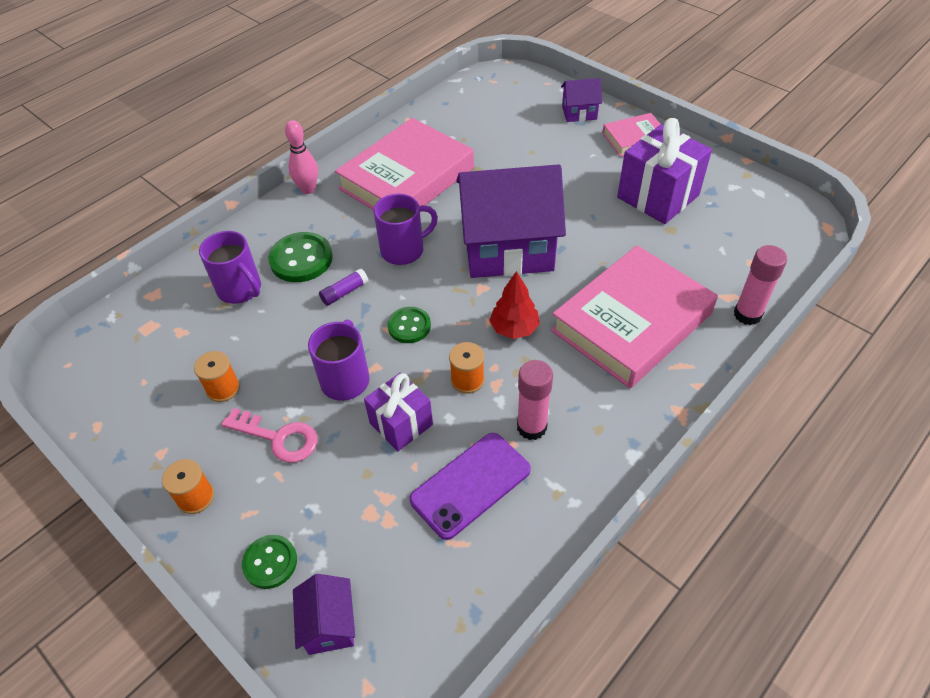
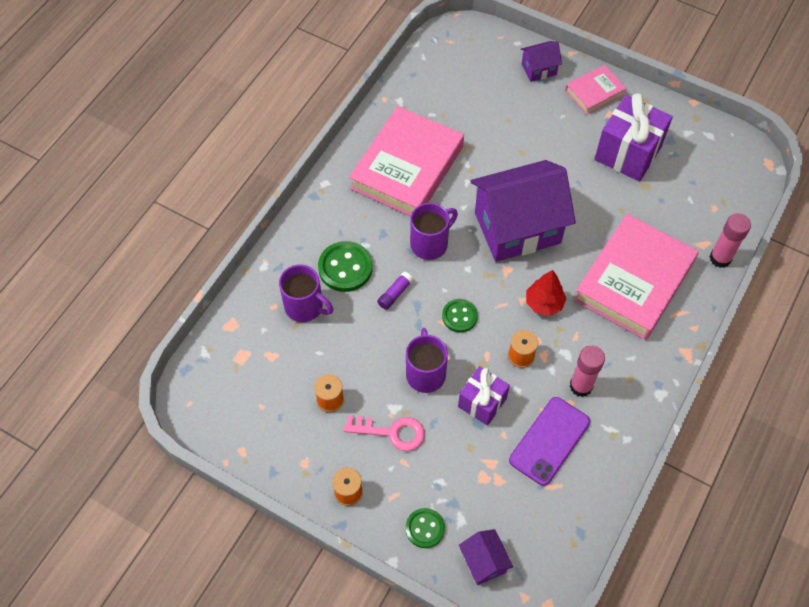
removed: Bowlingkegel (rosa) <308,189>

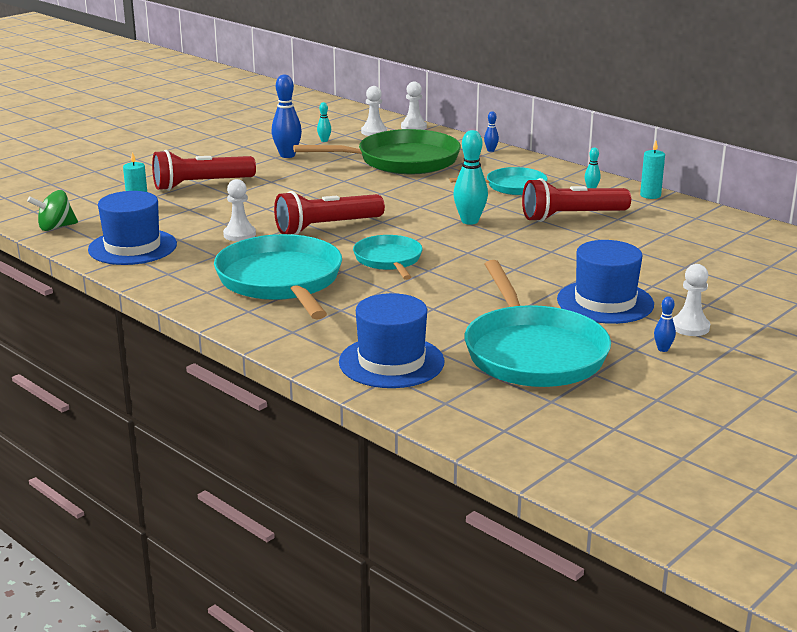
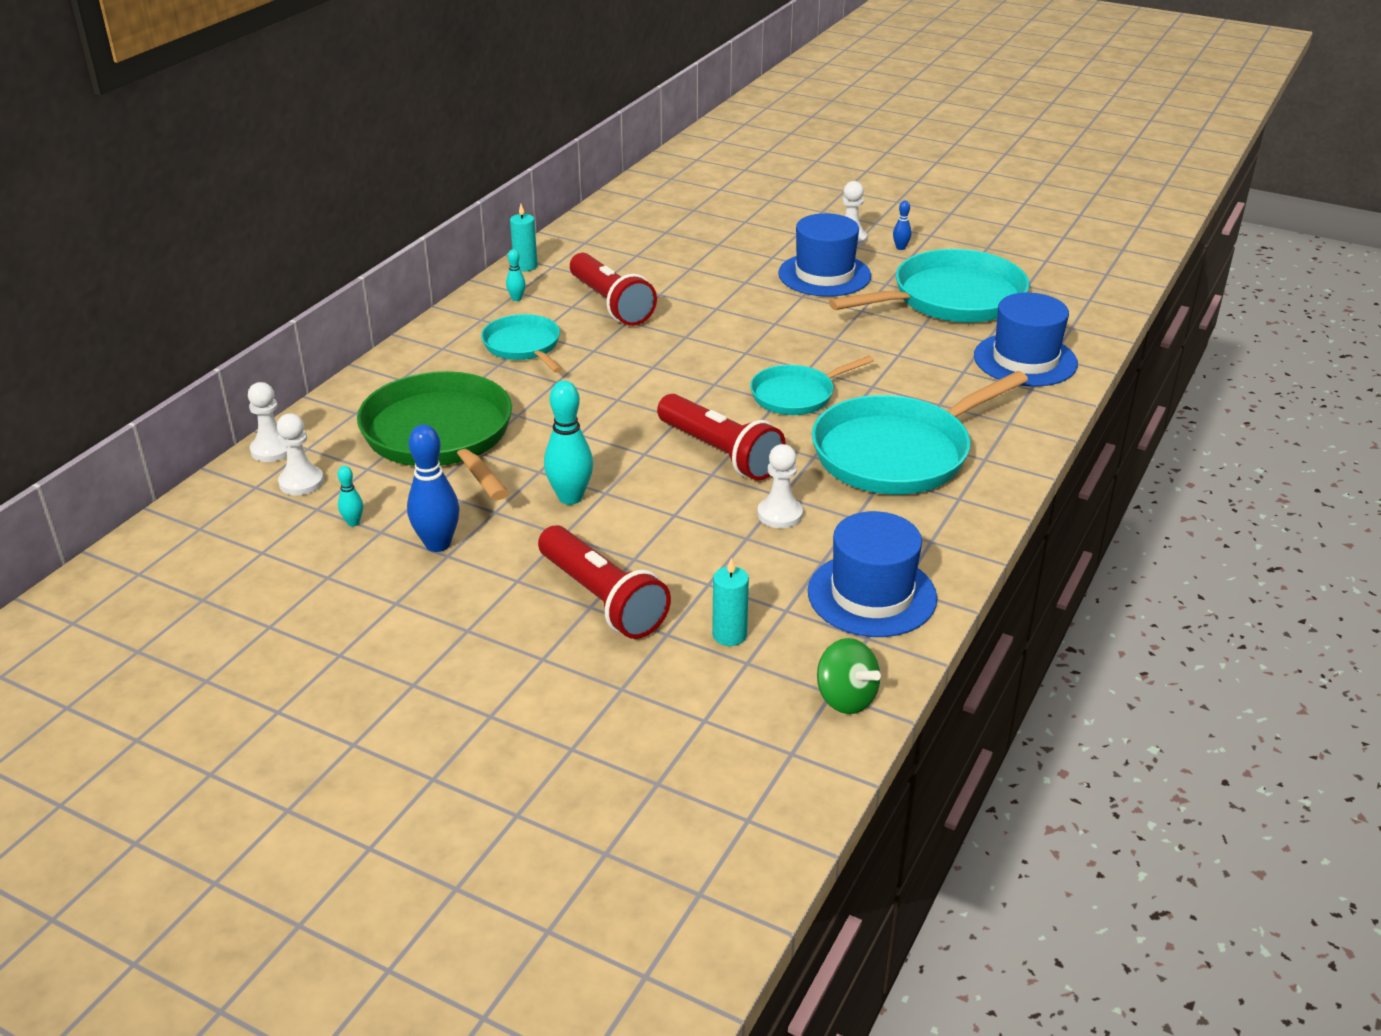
removed: Bowlingkegel (blau) <490,150>
moved: Bowlingkegel (türkis) <469,221> to <570,497>

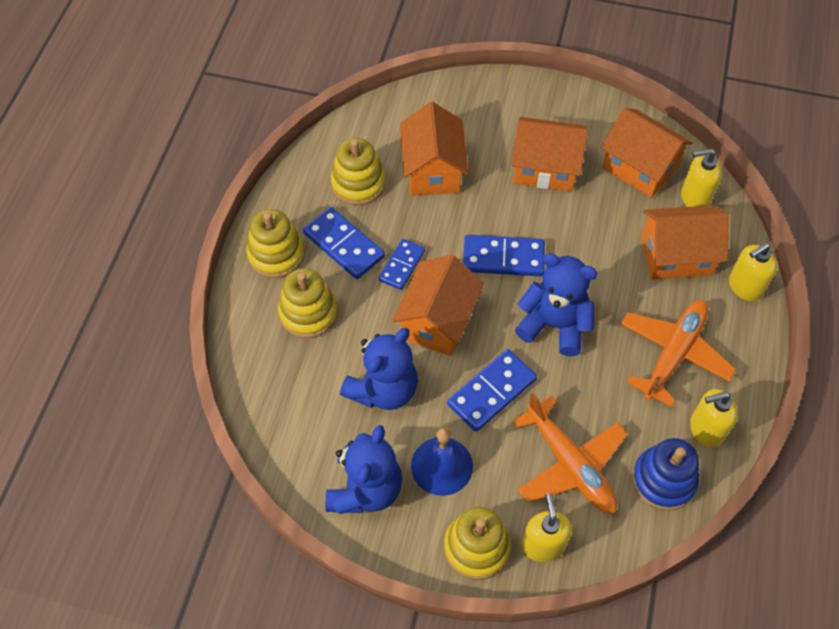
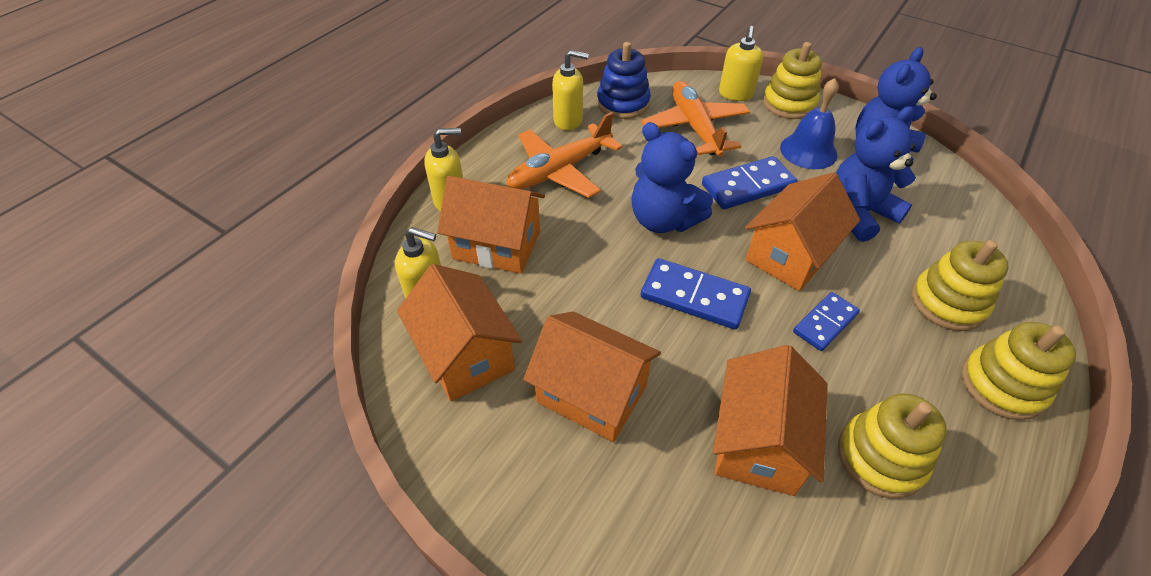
removed: Dominostein (blau) <344,245>

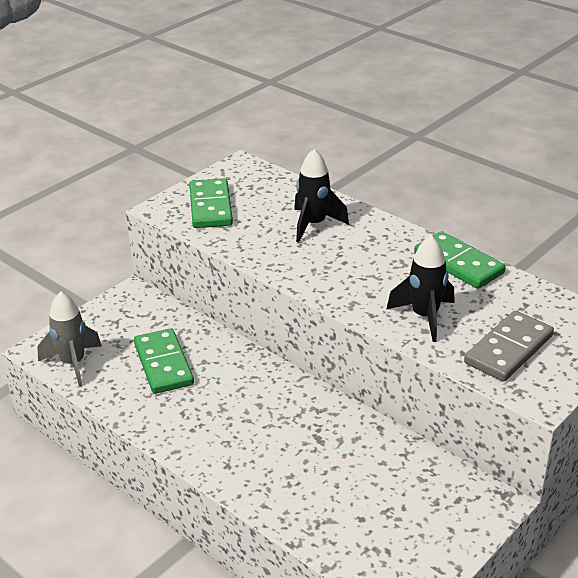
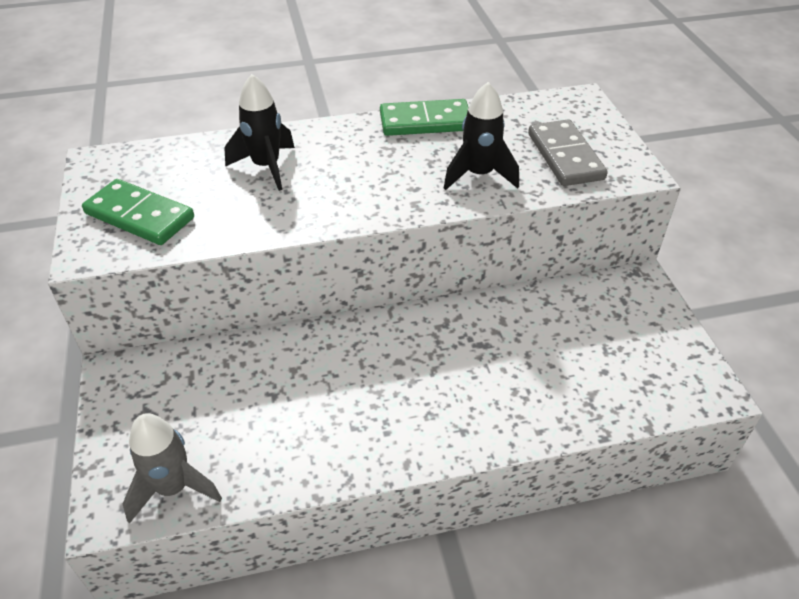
removed: Dominostein (grün) <163,364>

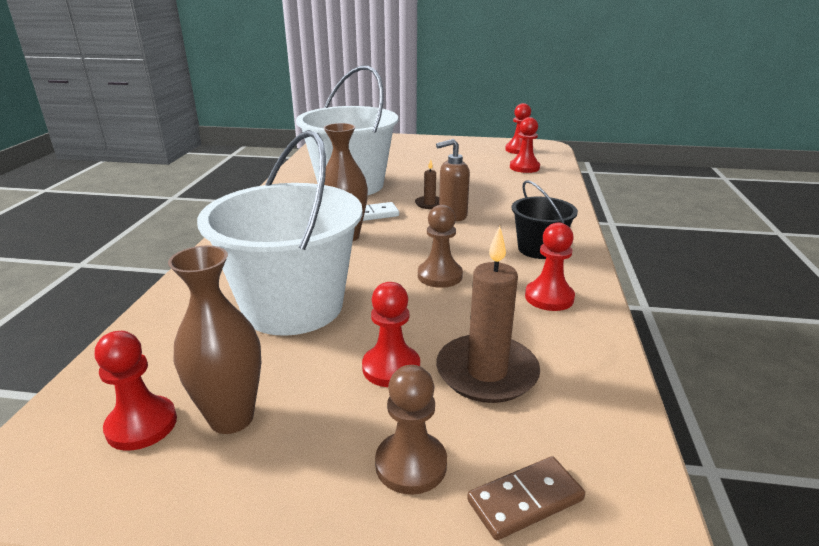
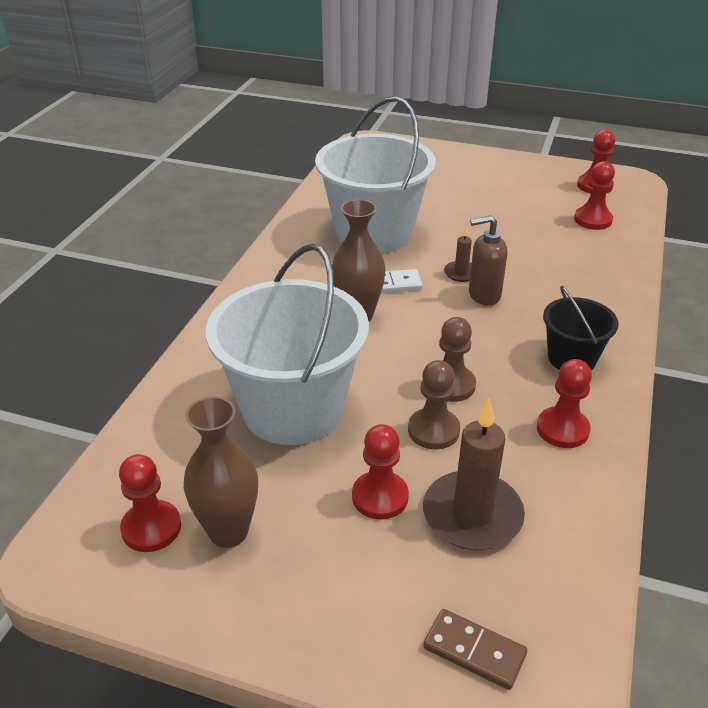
moved: Bauer (braun) <411,464> to <433,430>
turned: Dominostein (braun) <525,500> = <474,651> 45 degrees clockwise

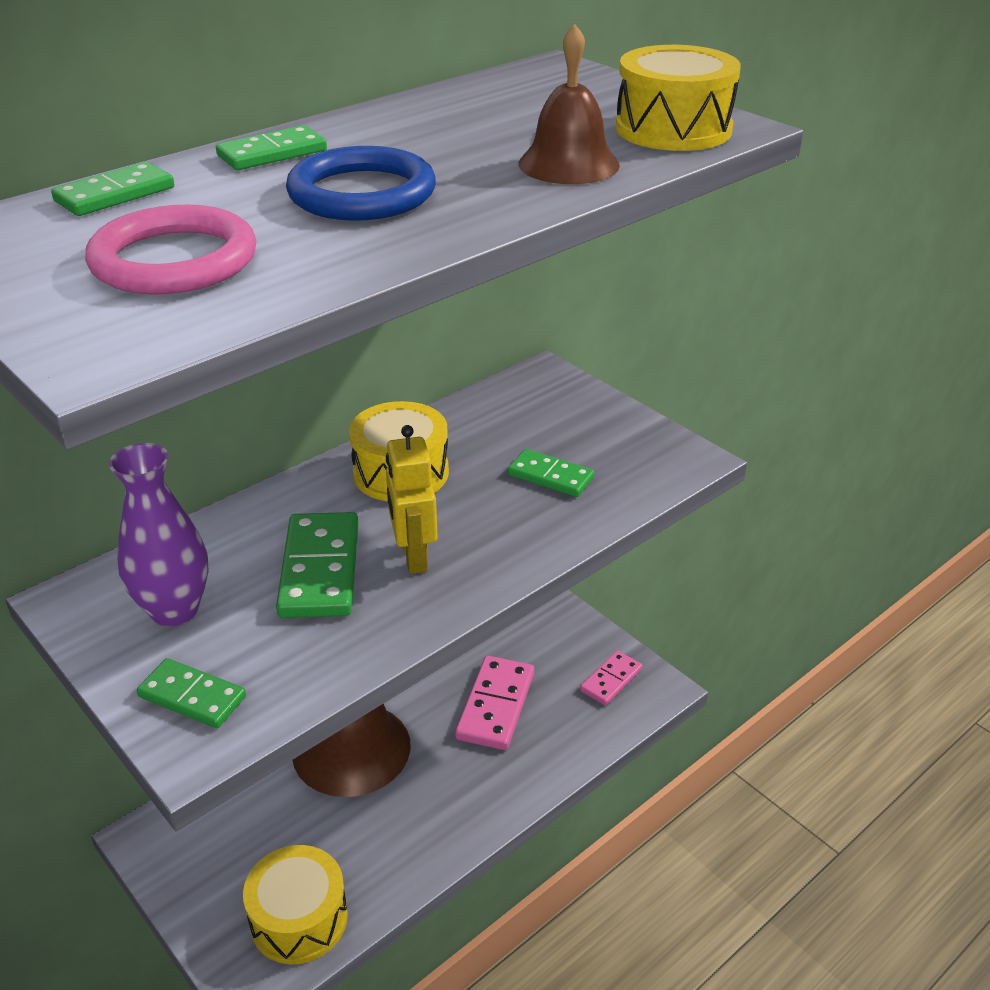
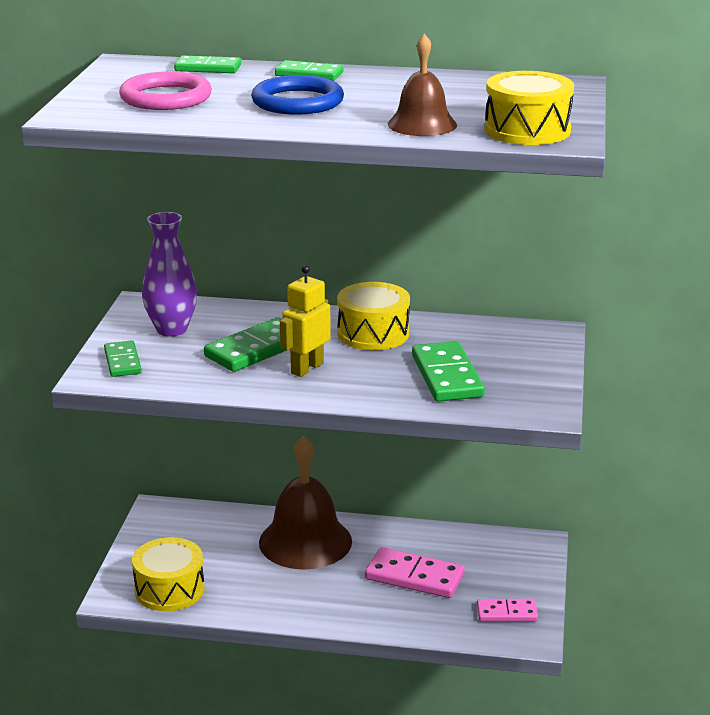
turned: Dominostein (rosa) <496,706> = <414,577> 45 degrees clockwise
resized: Dominostein (grün) <550,476> = <446,376> x1.62

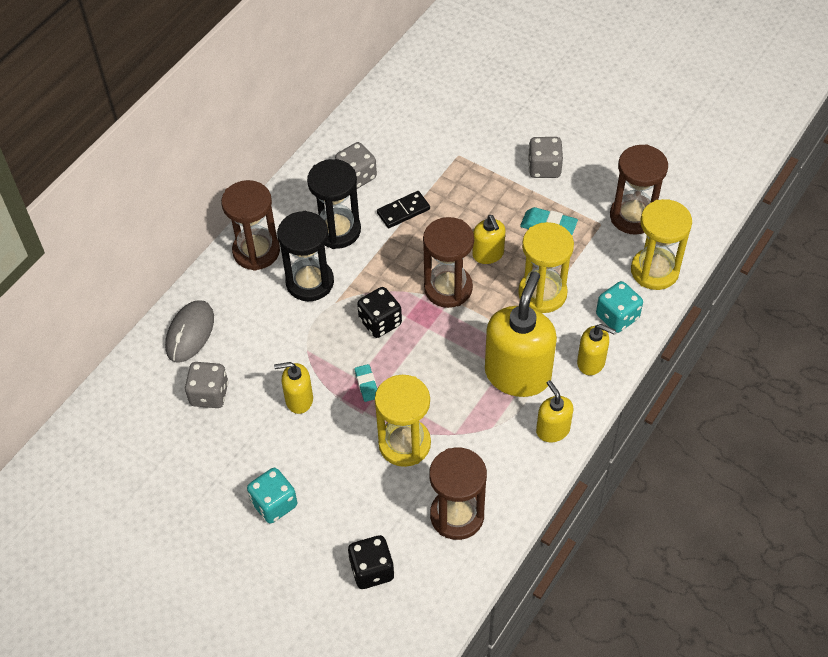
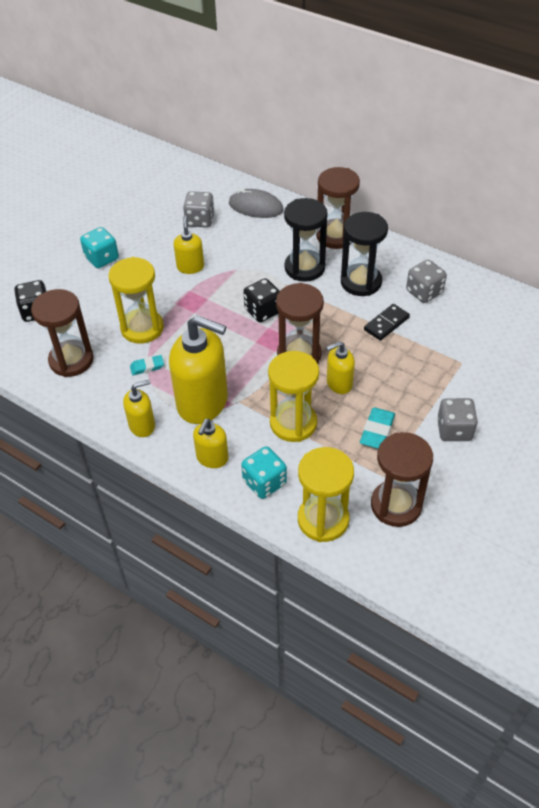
moved: Radiergummi (türkis) <366,384> to <147,367>
turned: Dominostein (schwarz) <403,211> = <386,324> 75 degrees clockwise

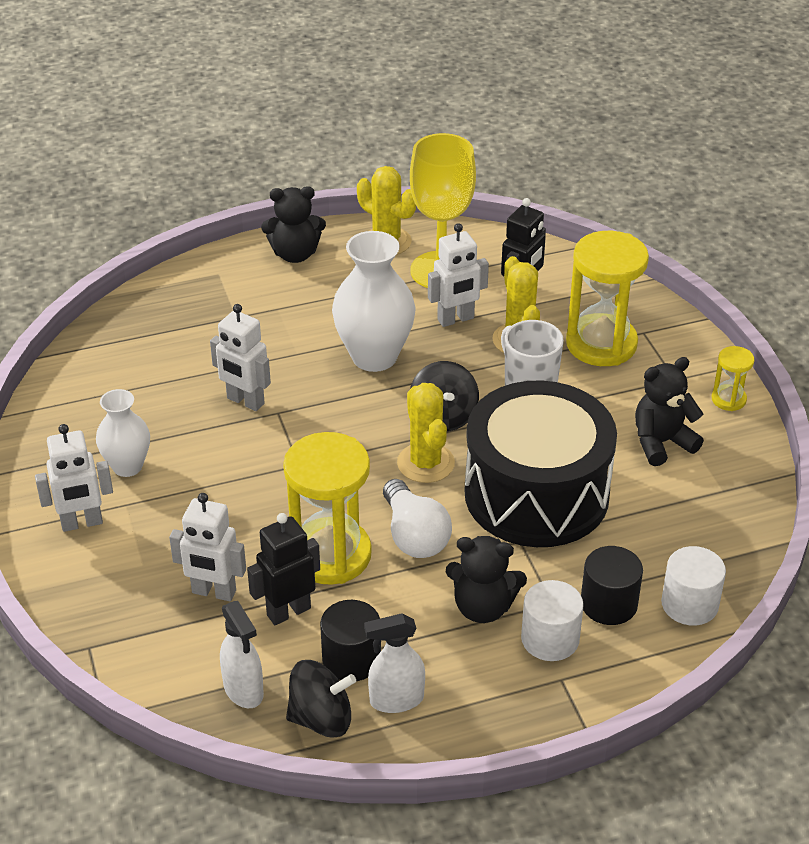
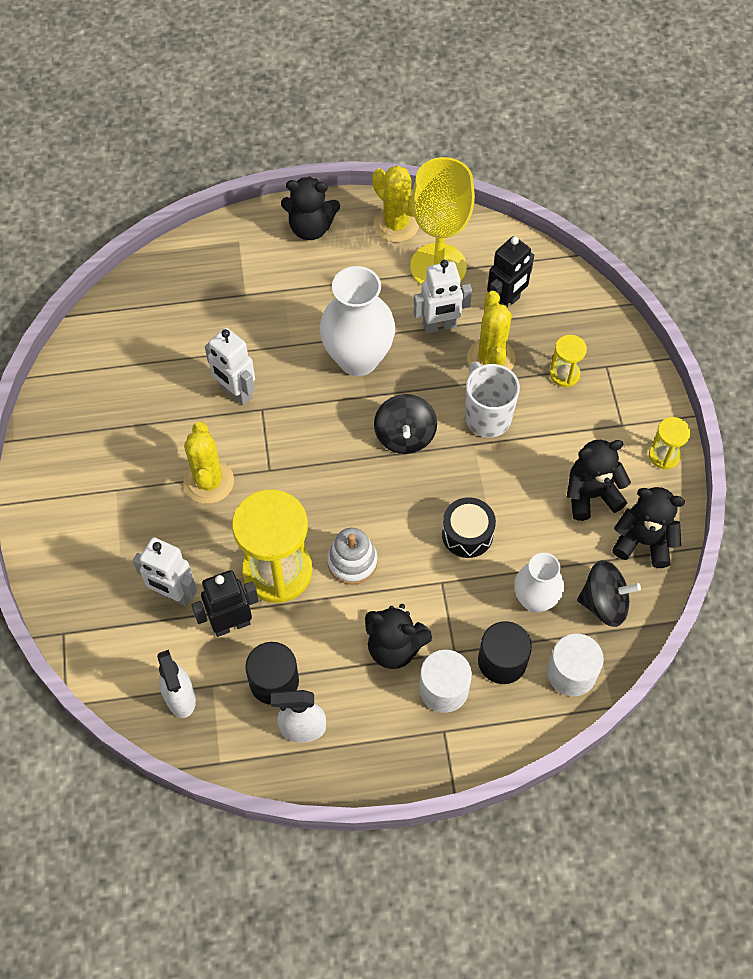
removed: Roboter (weiß) <82,523>
added: Teddybär (schwarz) <643,541>
moved: Kaktus (gelb) <425,463> to <208,481>; Vase (weiß) <127,466> to <535,600>; Kreisel (schwarz) <321,718> to <604,603>
replaced: Glühbirne (weiß) <414,535> to Stapelspielzeug (weiß) <352,562>
resized: Trommel (schwarz) <536,494> = <467,534> x0.41; Sanduhr (gelb) <601,344> = <564,374> x0.47

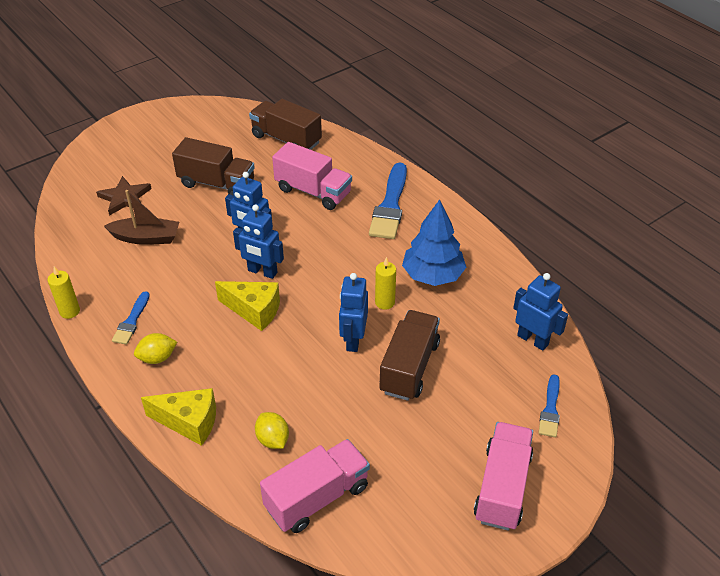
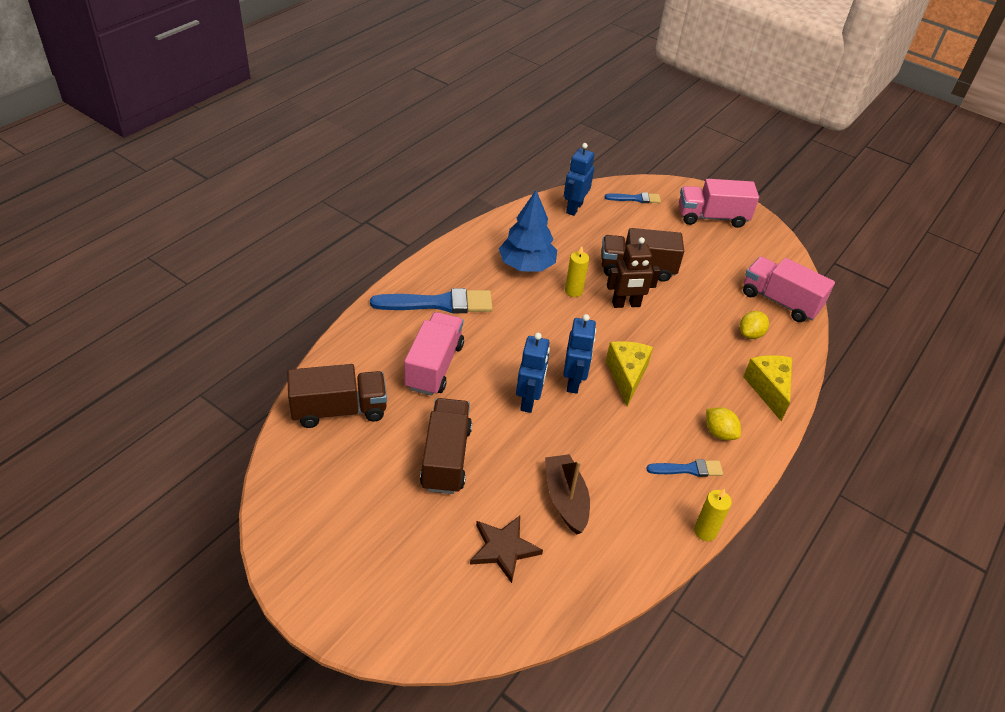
recoloured: Roboter (blau) <353,340> to Roboter (braun) <626,304>
turned: Lastwagen (braun) <286,139> = <339,410> 120 degrees counterclockwise

